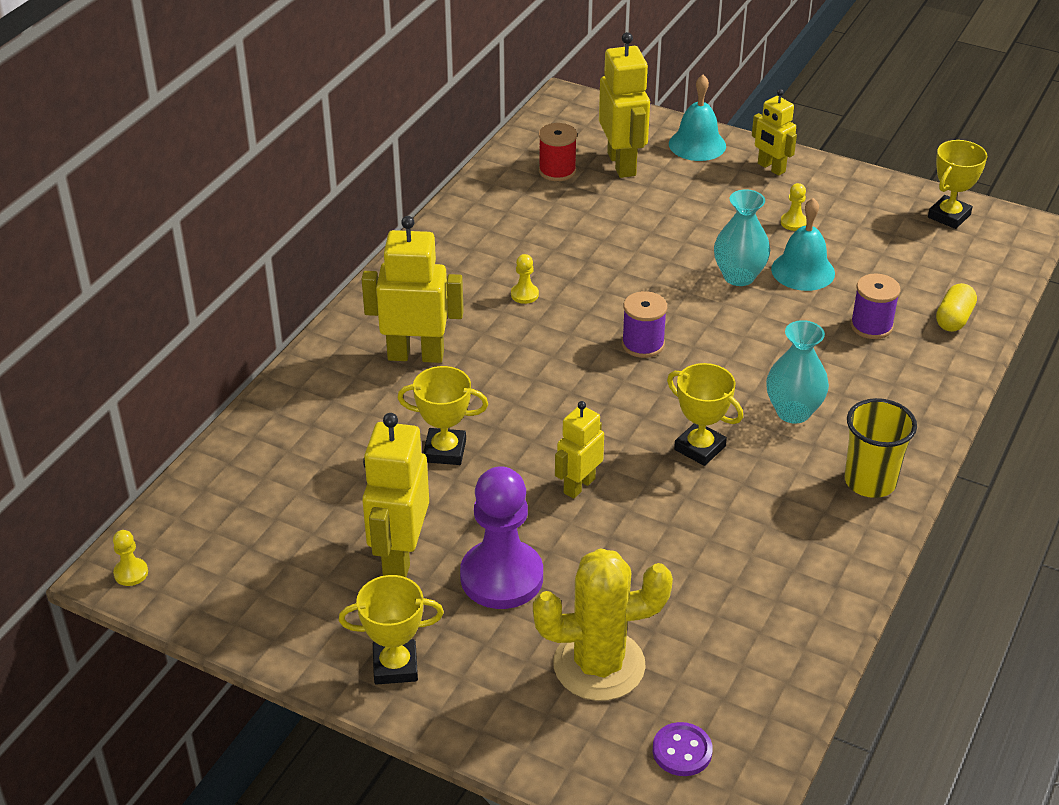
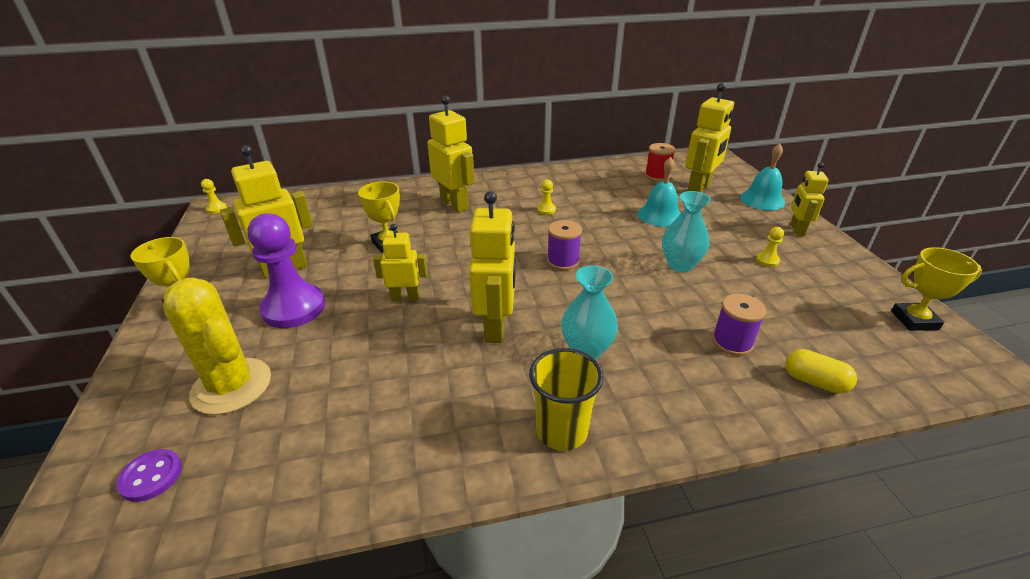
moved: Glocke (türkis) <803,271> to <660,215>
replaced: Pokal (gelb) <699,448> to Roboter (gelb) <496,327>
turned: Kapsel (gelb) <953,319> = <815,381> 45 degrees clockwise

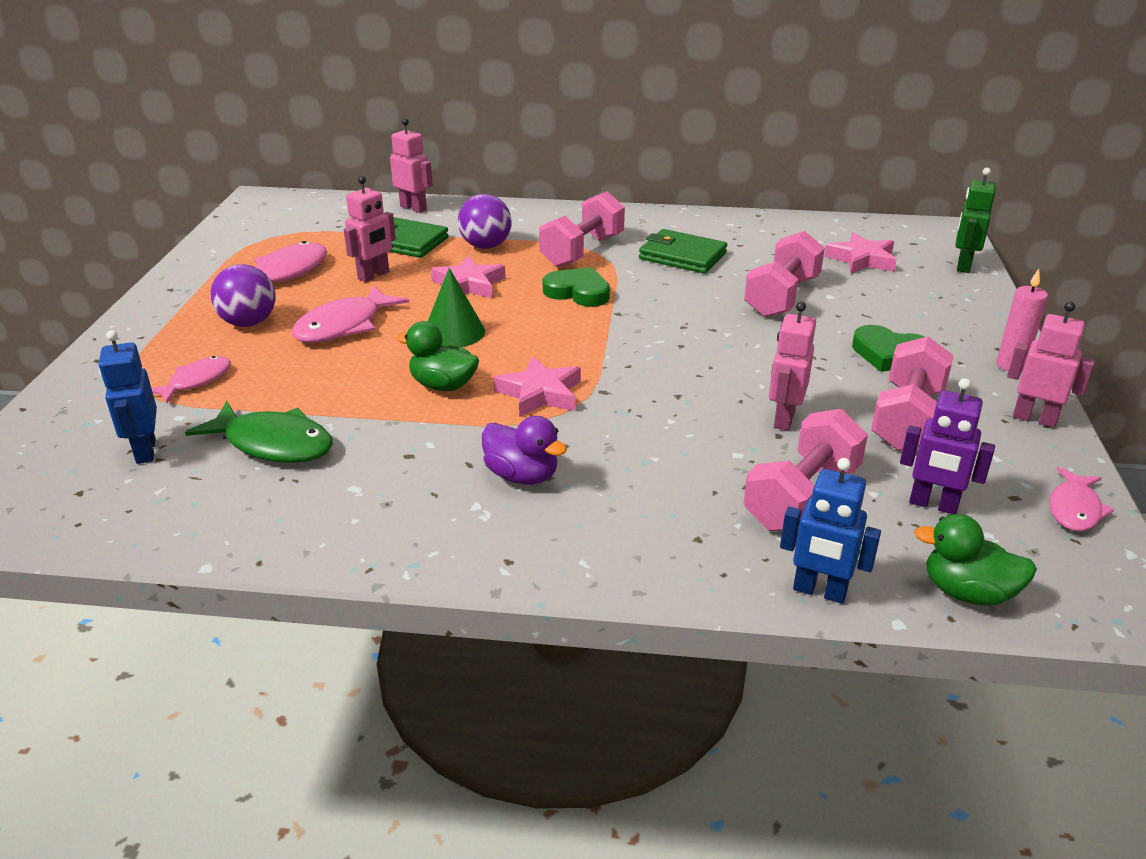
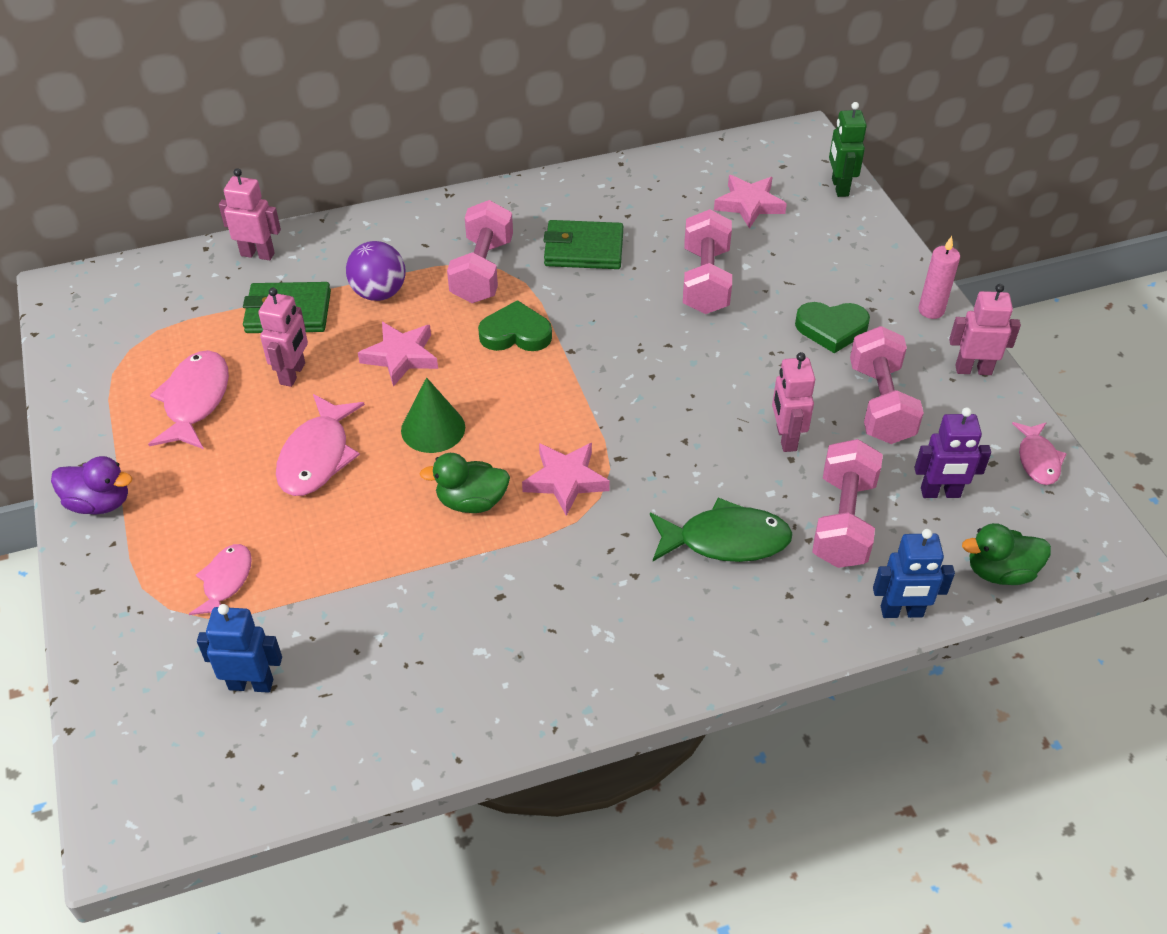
removed: Ball (lila) <248,323>
moved: Ente (lila) <522,476> to <99,503>; Fisch (grün) <274,444> to <726,540>
turned: Roboter (blau) <145,451> = <251,684> 135 degrees clockwise

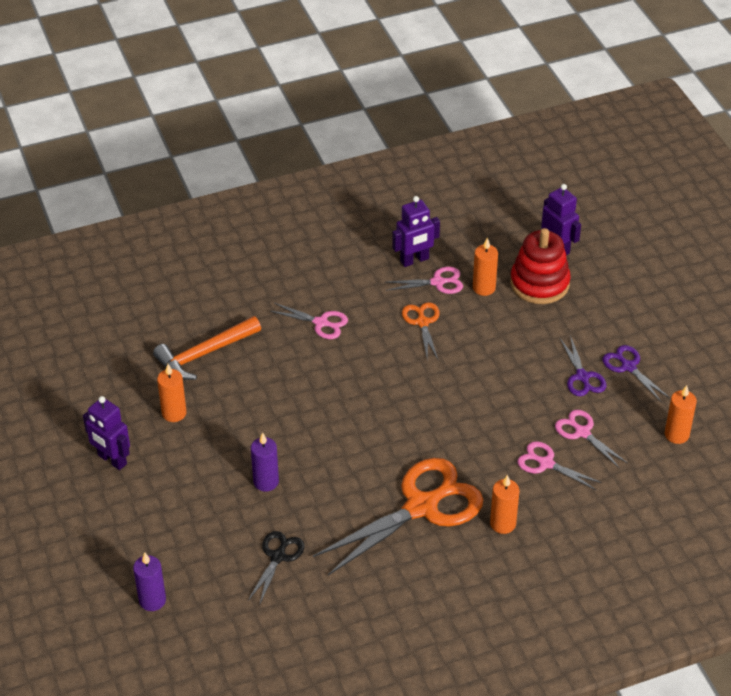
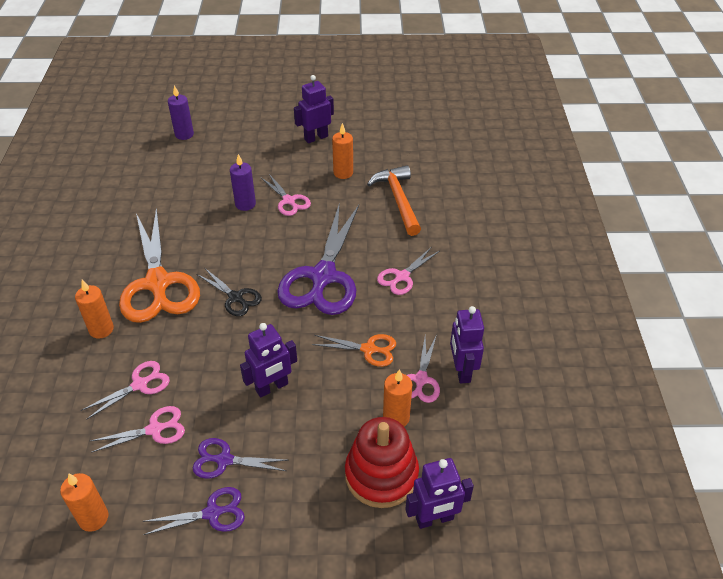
added: Roboter (lila) <272,387>; Schere (rosa) <289,201>; Schere (lila) <323,276>
moved: Schere (schwarz) <278,557> to <235,297>

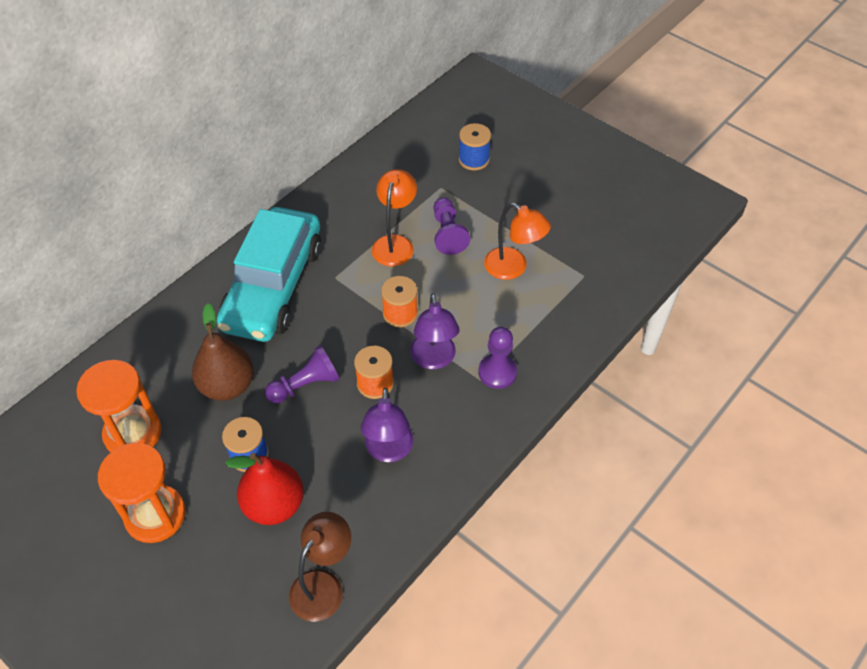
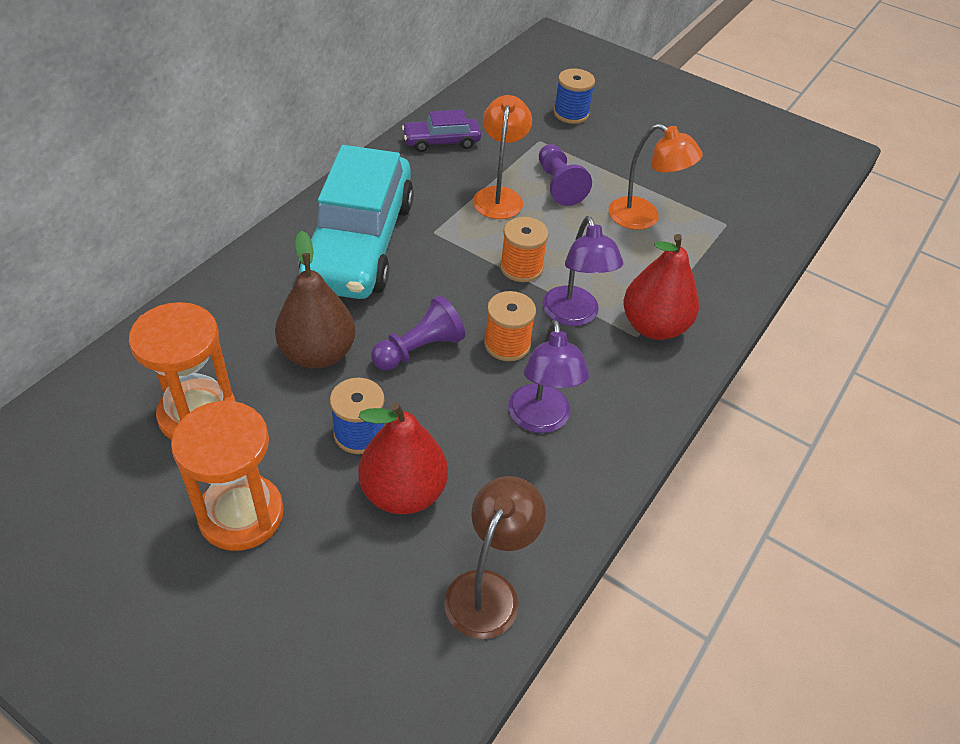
added: Auto (lila) <441,142>
replaced: Bauer (lila) <497,372> to Birne (rot) <654,326>

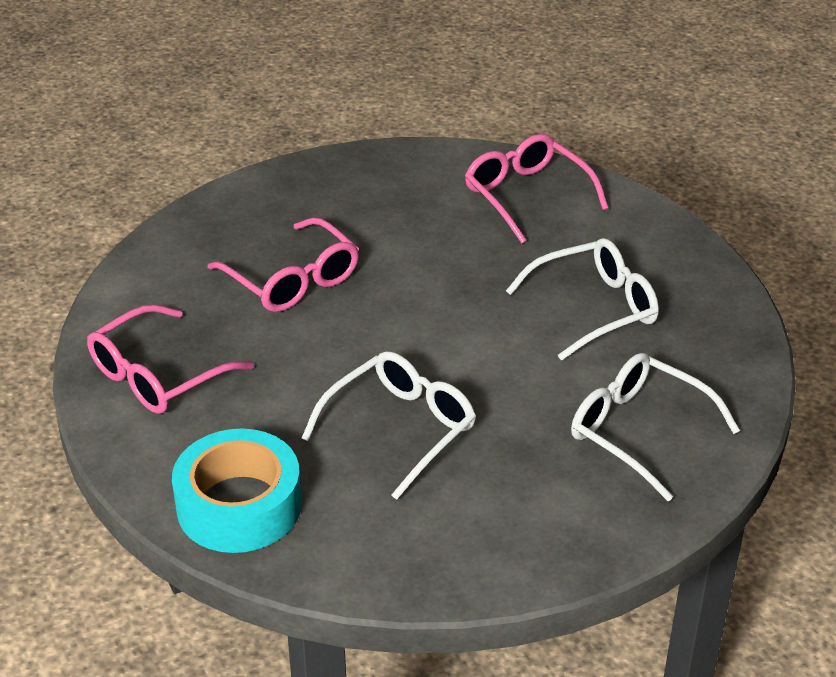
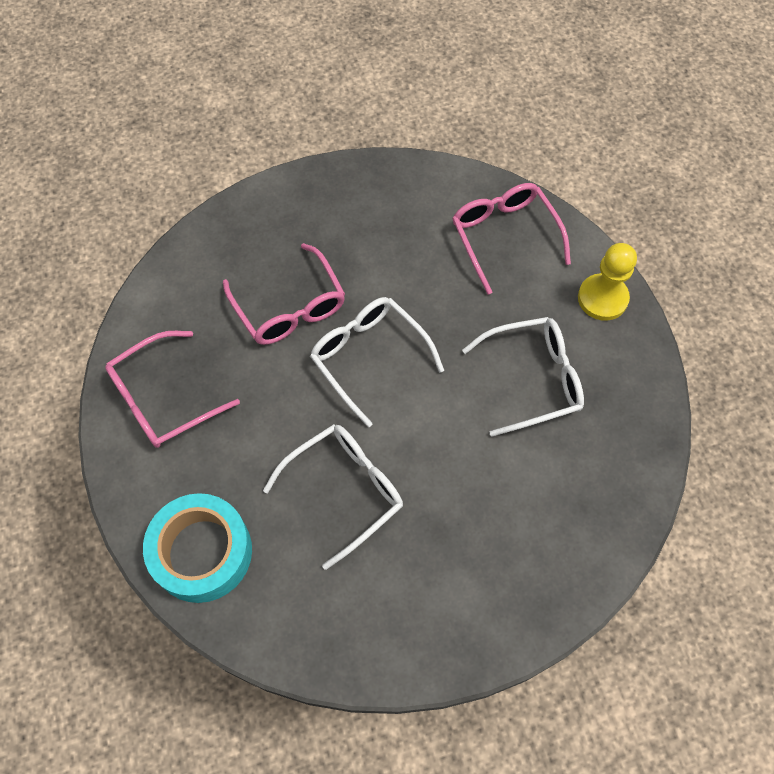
added: Bauer (gelb) <602,298>
moved: Brille (weiß) <639,431> to <369,357>

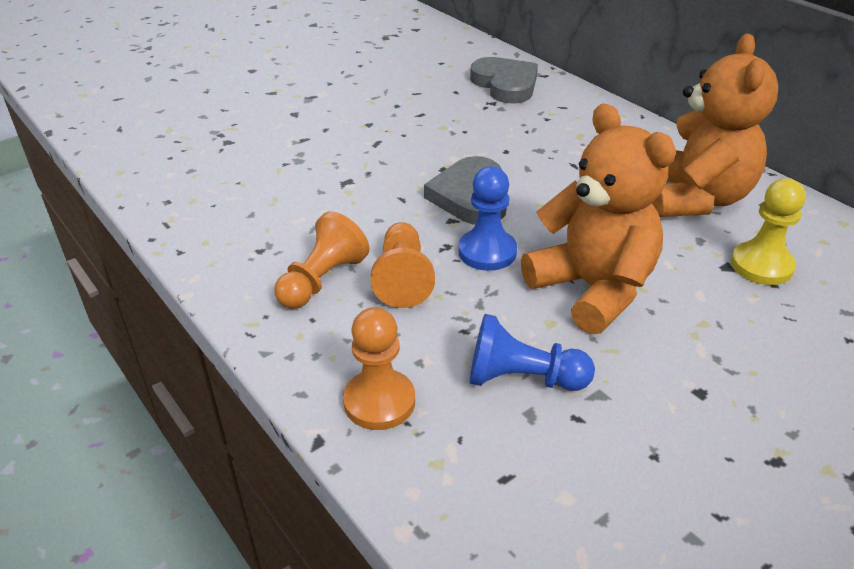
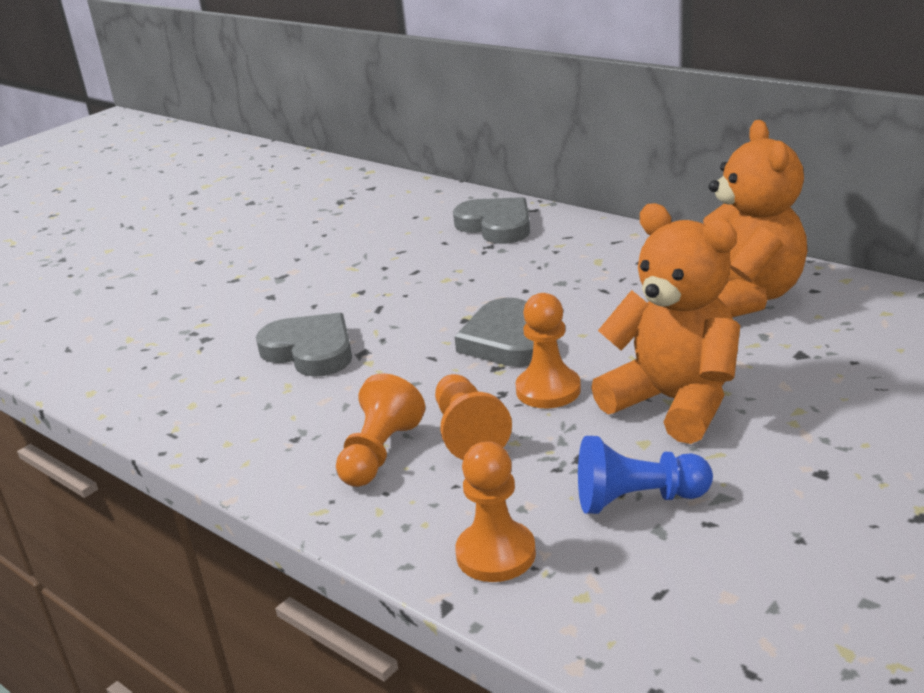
removed: Bauer (gelb) <761,265>
added: Herz (grau) <310,351>
recoloured: Bauer (blau) <487,252> to Bauer (orange) <548,390>

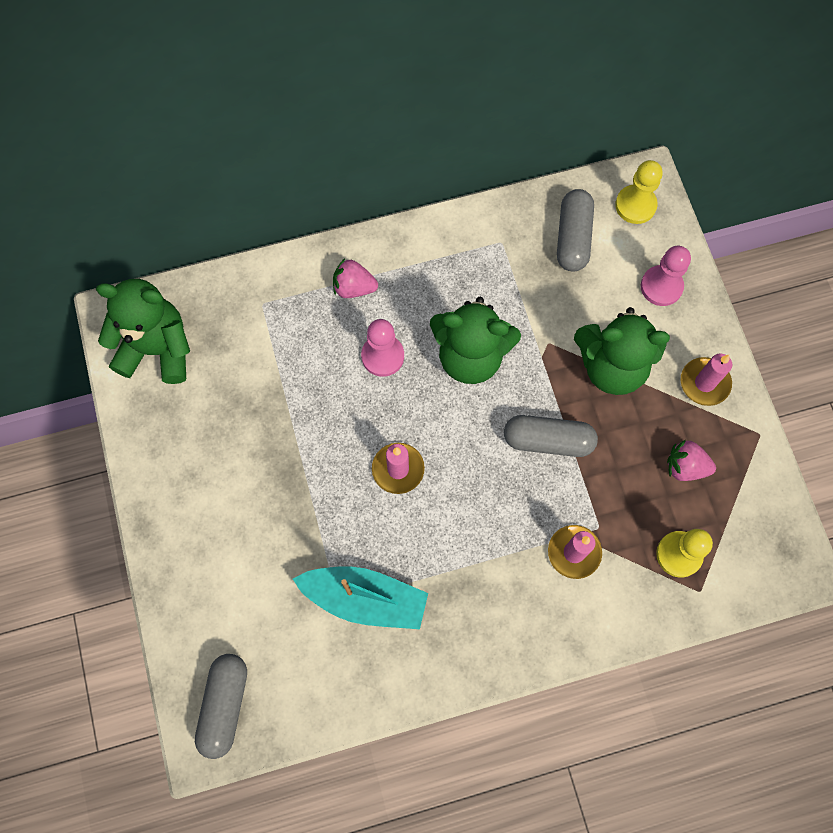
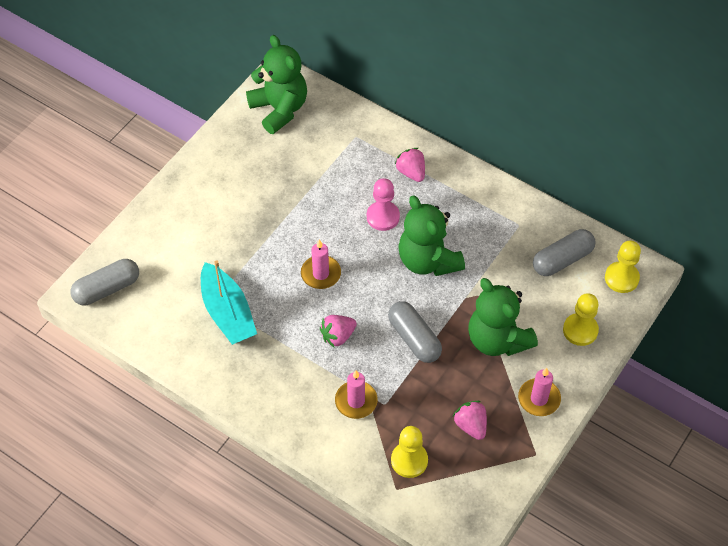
added: Erdbeere (rosa) <338,336>
recoloured: Bauer (rosa) <661,286> to Bauer (gelb) <580,330>

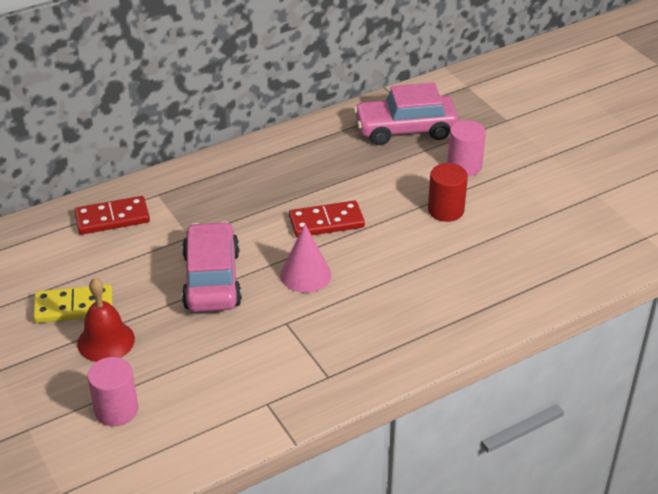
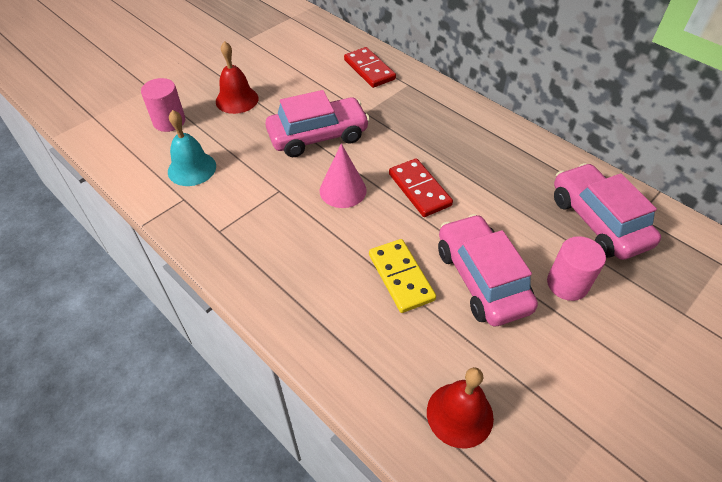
added: Glocke (türkis) <192,168>; Glocke (rot) <459,414>
moved: Dominostein (gelb) <74,307> to <400,277>
replaced: Vollzylinder (rot) <446,210> to Auto (rosa) <481,279>

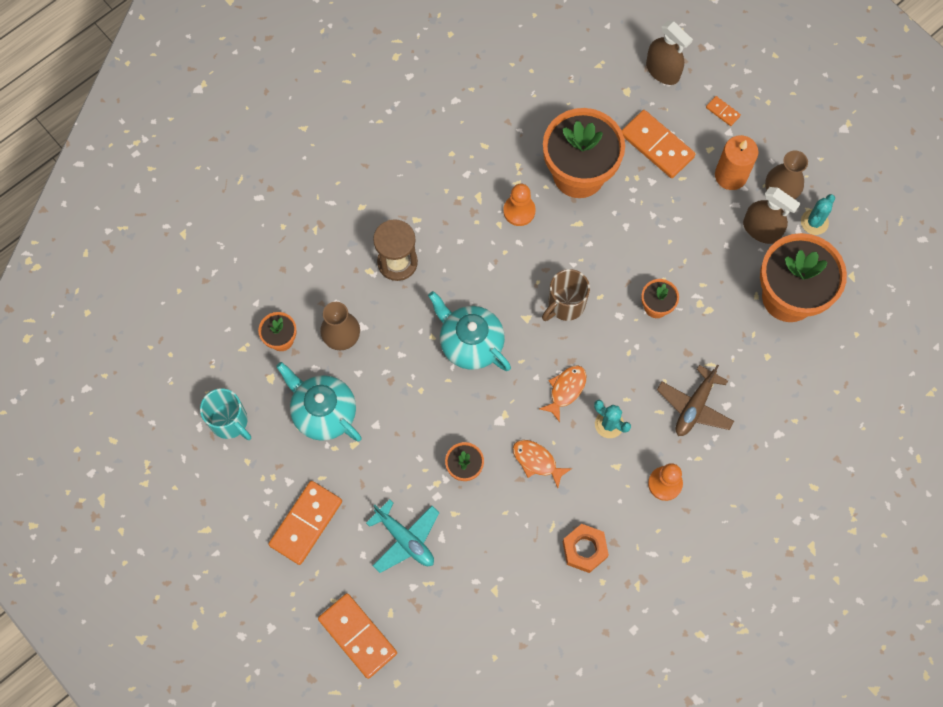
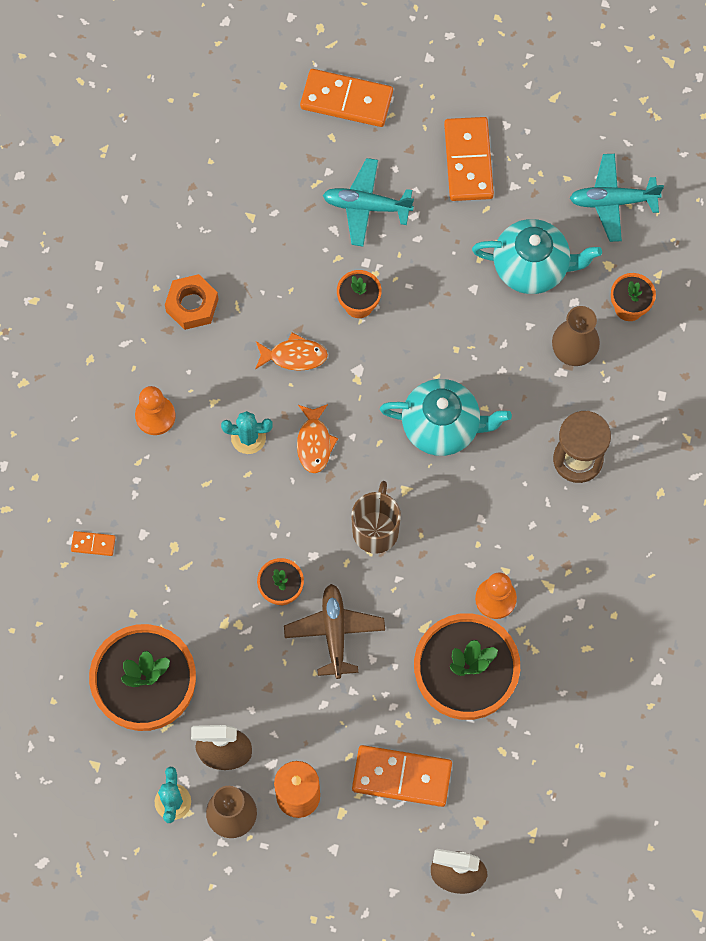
moved: Dominostein (orange) <723,112> to <93,544>; Flugzeug (braun) <694,406> to <334,632>
replaced: Tasse (türkis) <230,422> to Flugzeug (türkis) <612,201>

